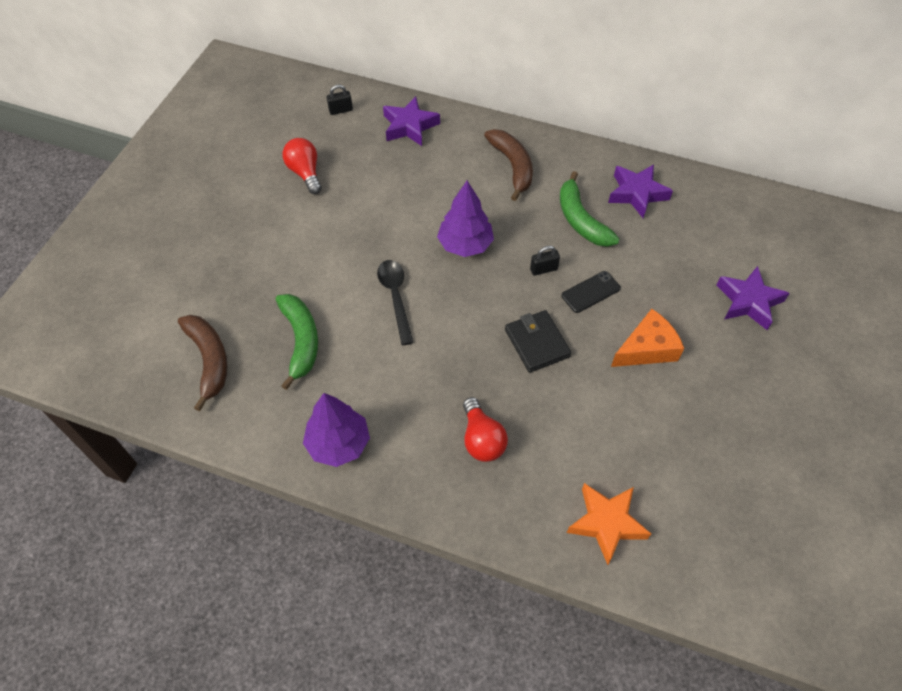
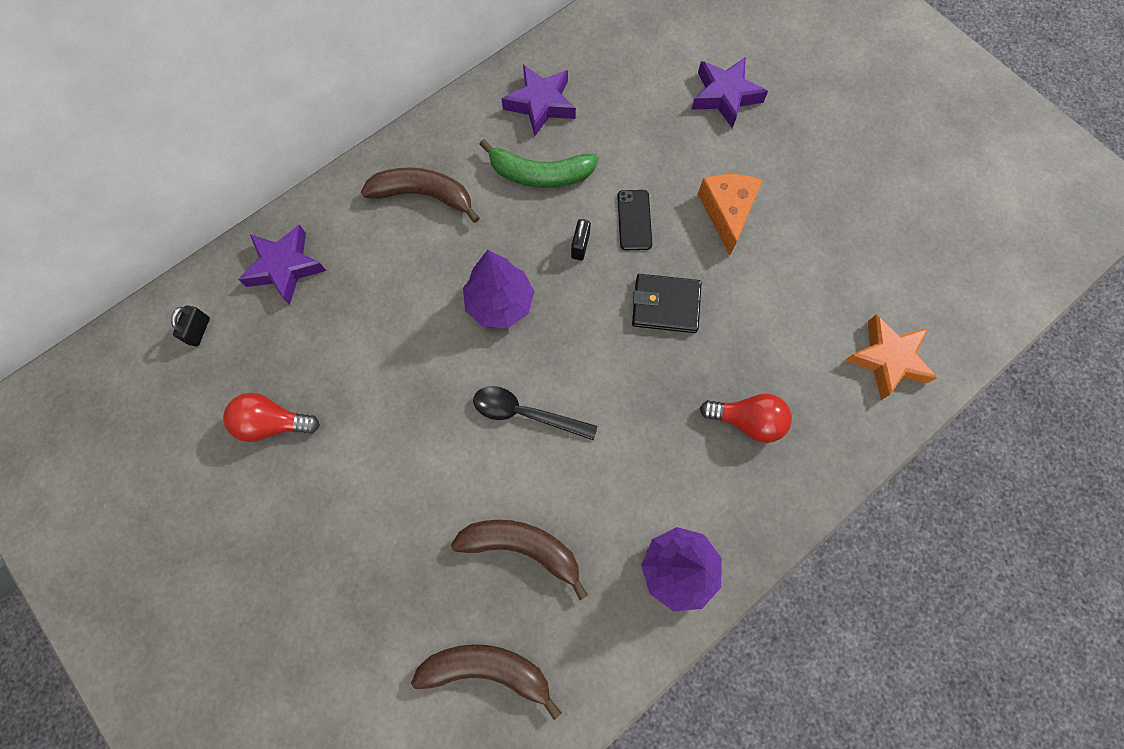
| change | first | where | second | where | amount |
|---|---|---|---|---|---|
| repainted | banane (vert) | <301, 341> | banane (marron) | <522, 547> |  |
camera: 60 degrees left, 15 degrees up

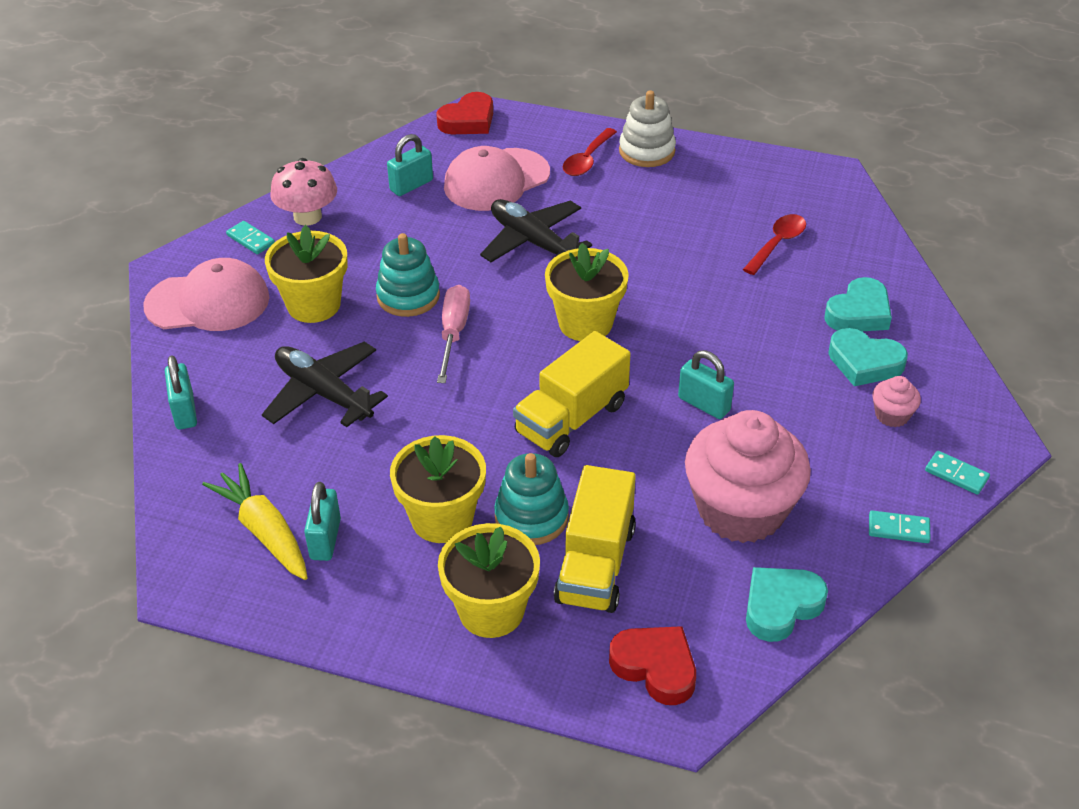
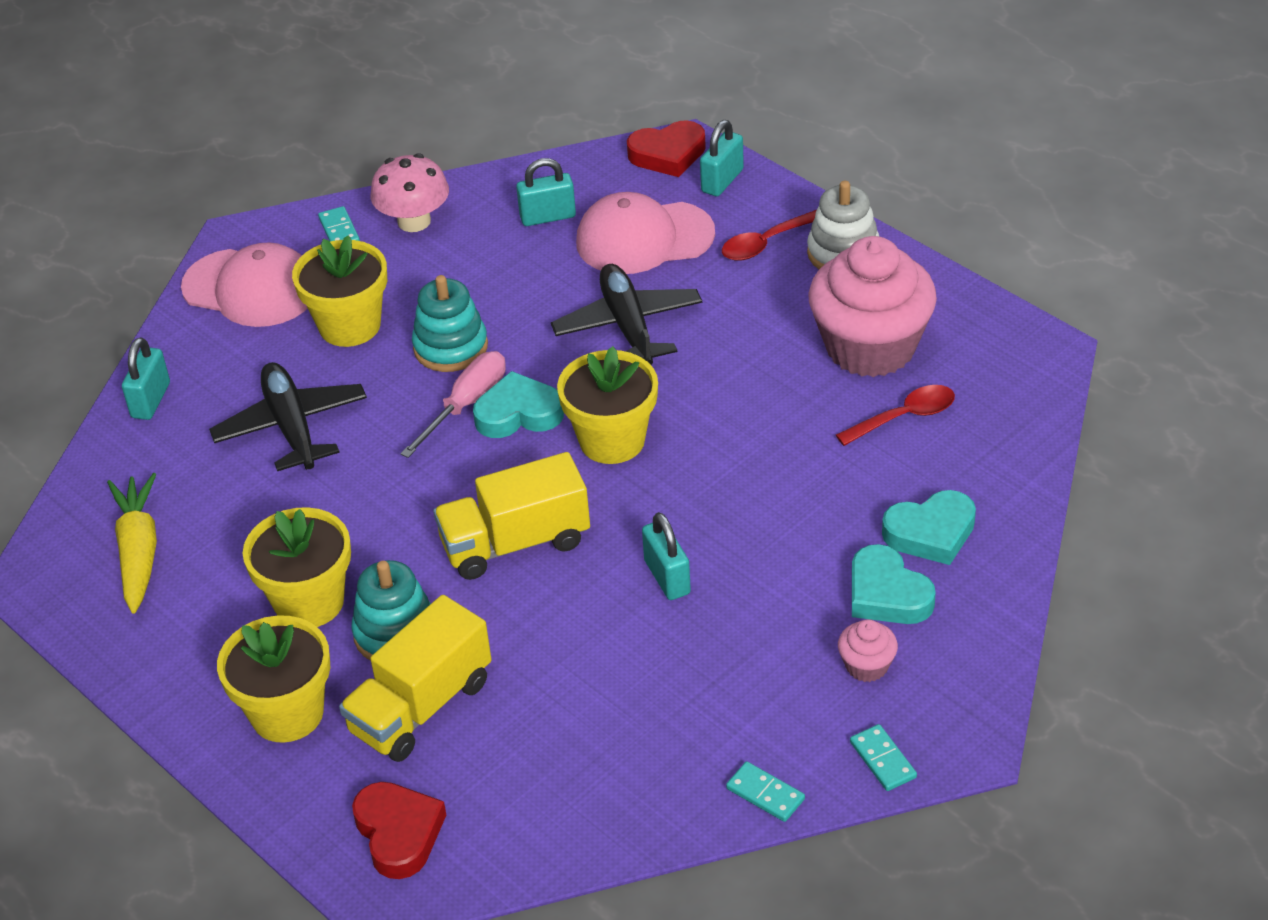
| change | first | where | second | where | amount |
|---|---|---|---|---|---|
| shifted | cœur (turquoise) | <781, 606> |  | <518, 413> |  |
| shifted | cadenas (turquoise) | <325, 539> |  | <722, 181> |  |
| shifted | muffin (rose) | <741, 510> |  | <870, 347> |  |
camera: 30 degrees right, 0 degrees up

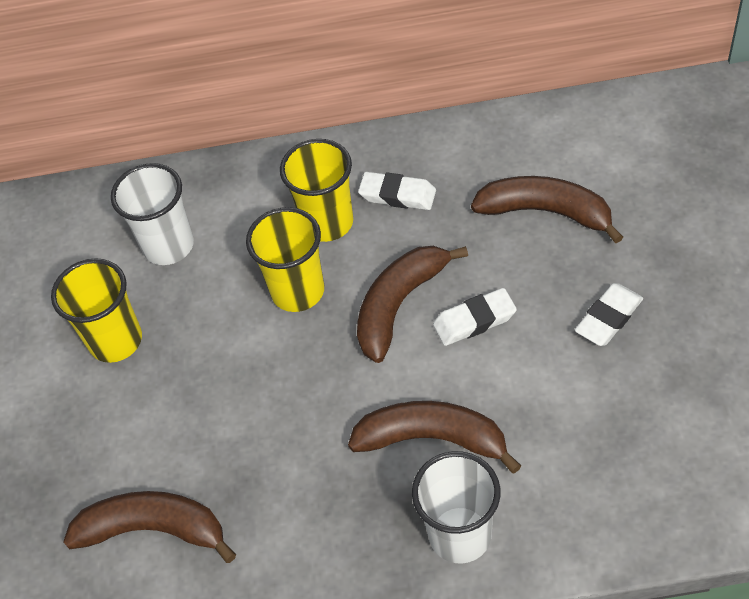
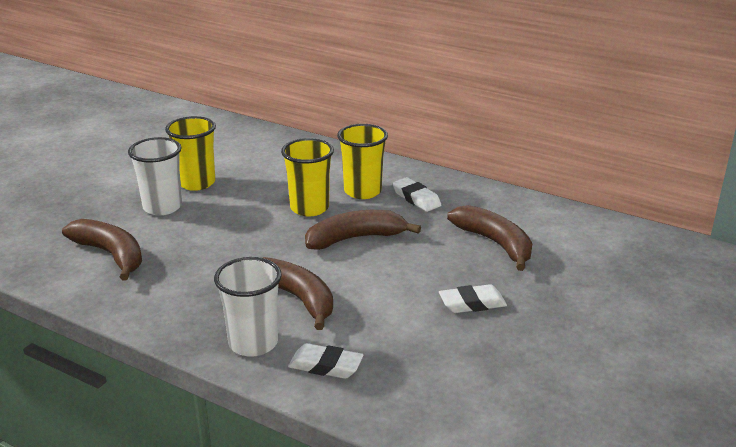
| change | first | where | second | where | amount |
|---|---|---|---|---|---|
| shifted | gobelet (blanc) | <168, 246> |  | <162, 207> |  |
| shifted | gomme (blanc) | <474, 321> |  | <325, 366> |  |
camera: 30 degrees right, 25 degrees down

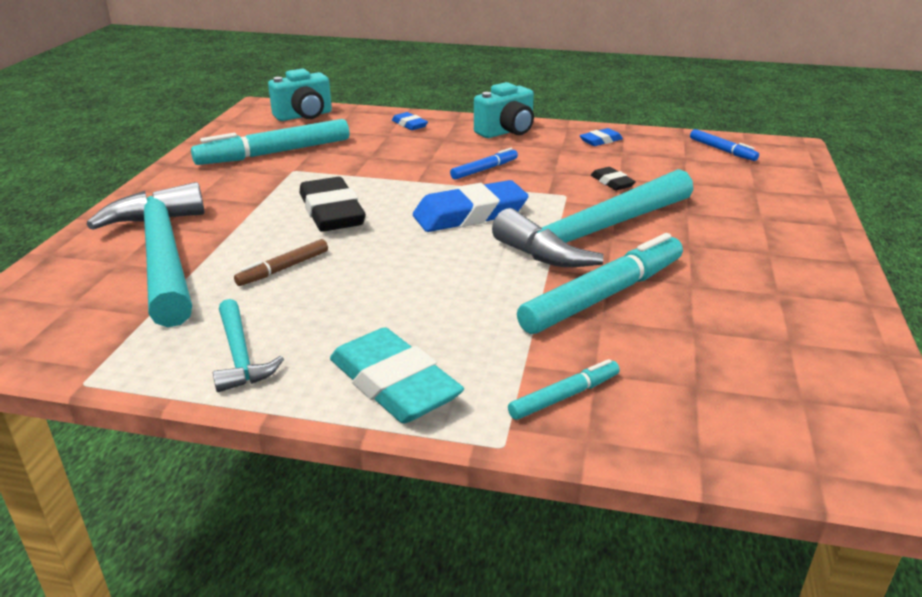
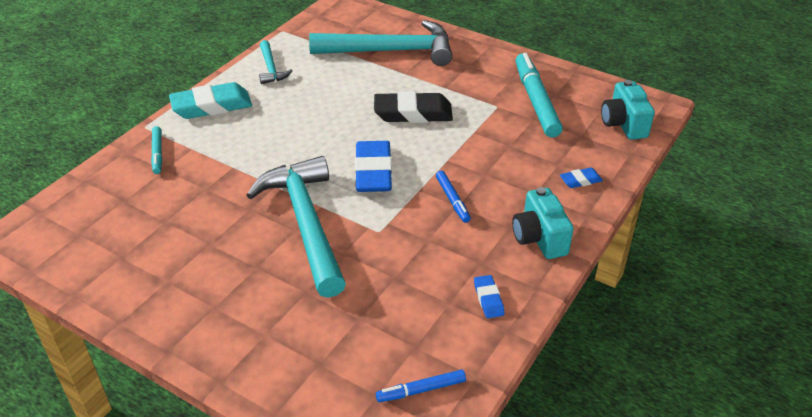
| change | first | where | second | where | amount |
|---|---|---|---|---|---|
| rotated | marteau (turquoise) | <240, 355> |  | <271, 68> | 105 degrees counterclockwise |
| gone | feutre (marron) | <283, 269> |  |  |  |
| gone | feutre (turquoise) | <603, 295> |  |  |  |
| gone | gomme (noir) | <612, 182> |  |  |  |
camera: 110 degrees right, 10 degrees up

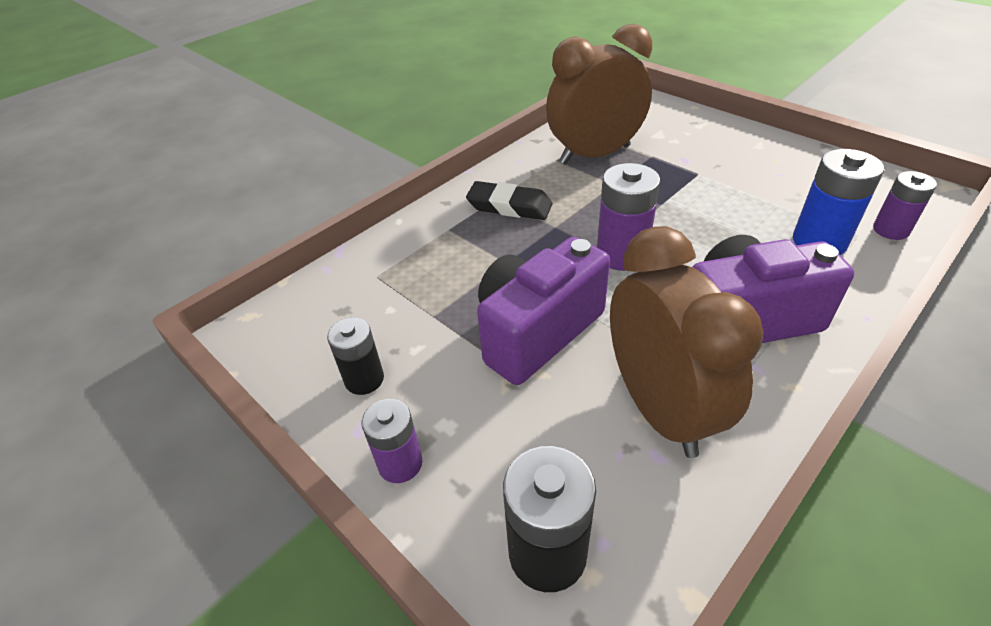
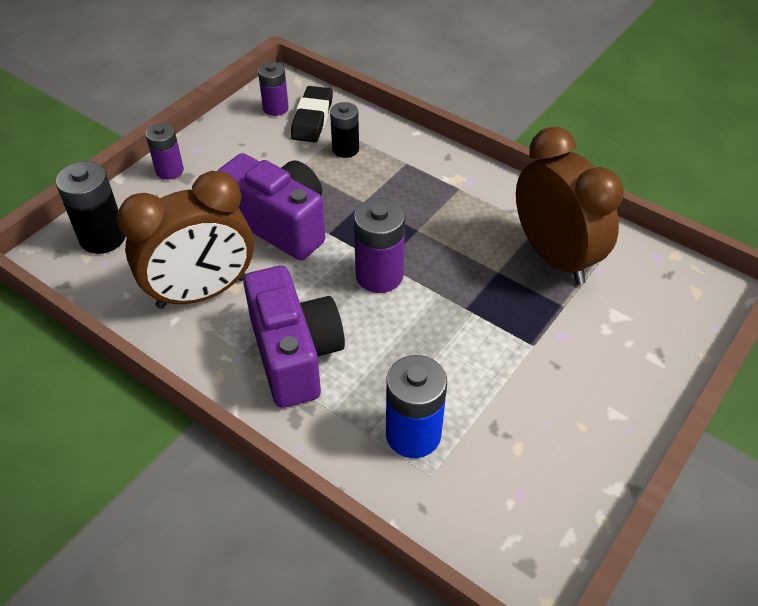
| change | first | where | second | where | amount |
|---|---|---|---|---|---|
| shifted | pile (violet) | <890, 230> |  | <275, 108> |  |
| shifted | gomme (noir) | <509, 206> |  | <312, 119> |  |
| shifted | pile (noir) | <364, 379> |  | <345, 149> |  |
camera: 80 degrees right, 5 degrees up

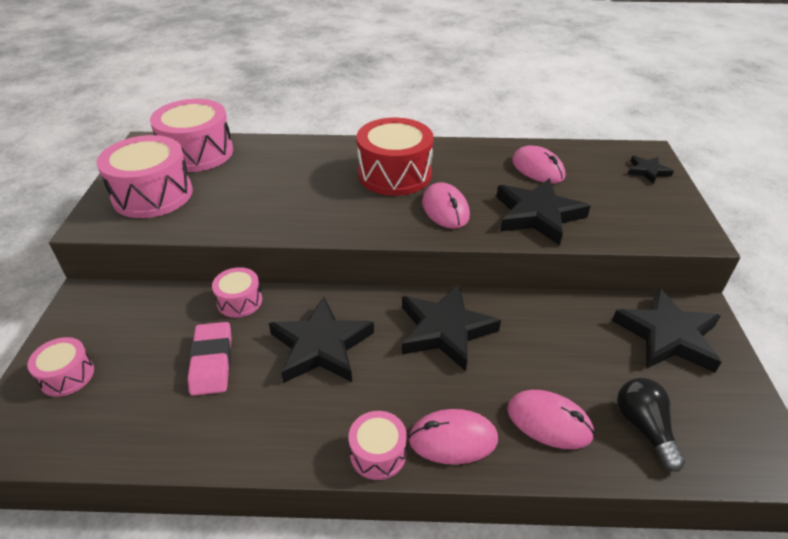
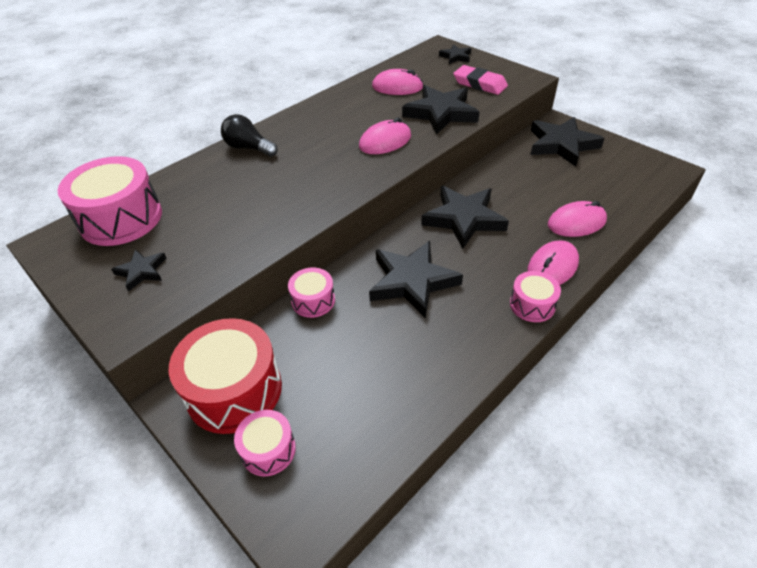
| change | first | where | second | where | amount |
|---|---|---|---|---|---|
| swapped | tambour (rose) | <153, 195> | étoile (noir) | <141, 271> |  |
| shifted | tambour (rouge) | <394, 174> |  | <234, 390> |  |
| shifted | ampoule (noir) | <644, 428> |  | <248, 148> |  |
| rotated | souris (rose) | <445, 209> |  | <385, 141> | 60 degrees counterclockwise |
| shifted | gomme (rose) | <212, 362> |  | <479, 84> |  |
camera: 45 degrees left, 5 degrees up

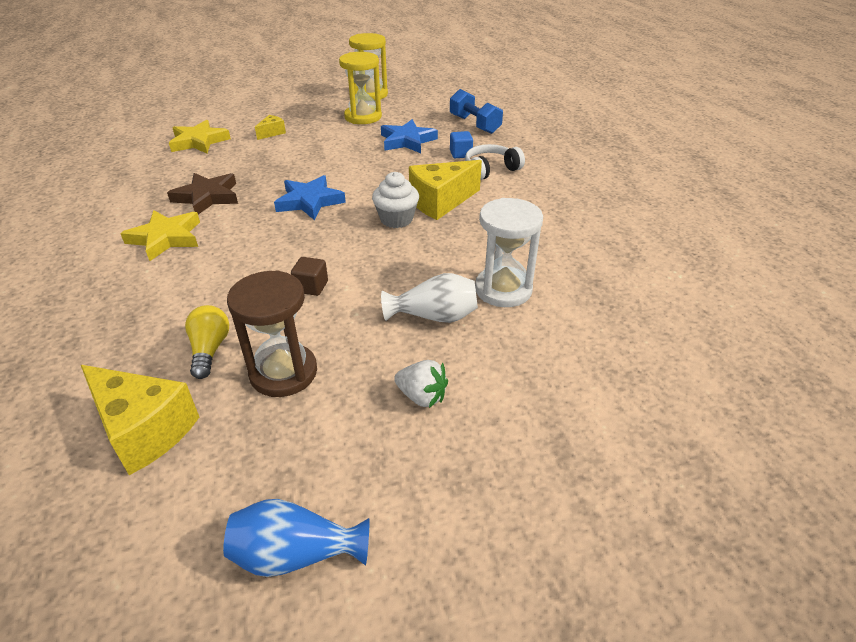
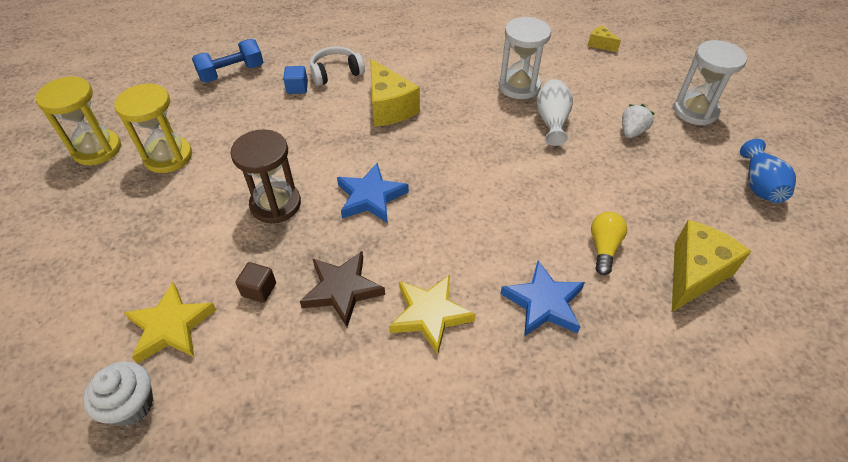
| change | first | where | second | where | amount |
|---|---|---|---|---|---|
| shifted | muffin (blanc) | <396, 219> |  | <131, 405> |  |
| shifted | sablier (marron) | <283, 372> |  | <275, 204> |  |
| shifted | cube (marron) | <311, 287> |  | <259, 290> |  |
| rotated | casque audio (blanc) | <490, 170> |  | <336, 73> | 90 degrees clockwise |
| shifted | étoile (bleu) | <407, 141> |  | <543, 303> |  |
| shifted | fromage (jaune) | <272, 133> |  | <600, 44> |  |
| rotated | ampoule (jaune) | <210, 349> |  | <603, 247> | 105 degrees clockwise |
| new |  |  | sablier (blanc) | <695, 111> |  |
camera: 85 degrees left, 10 degrees up

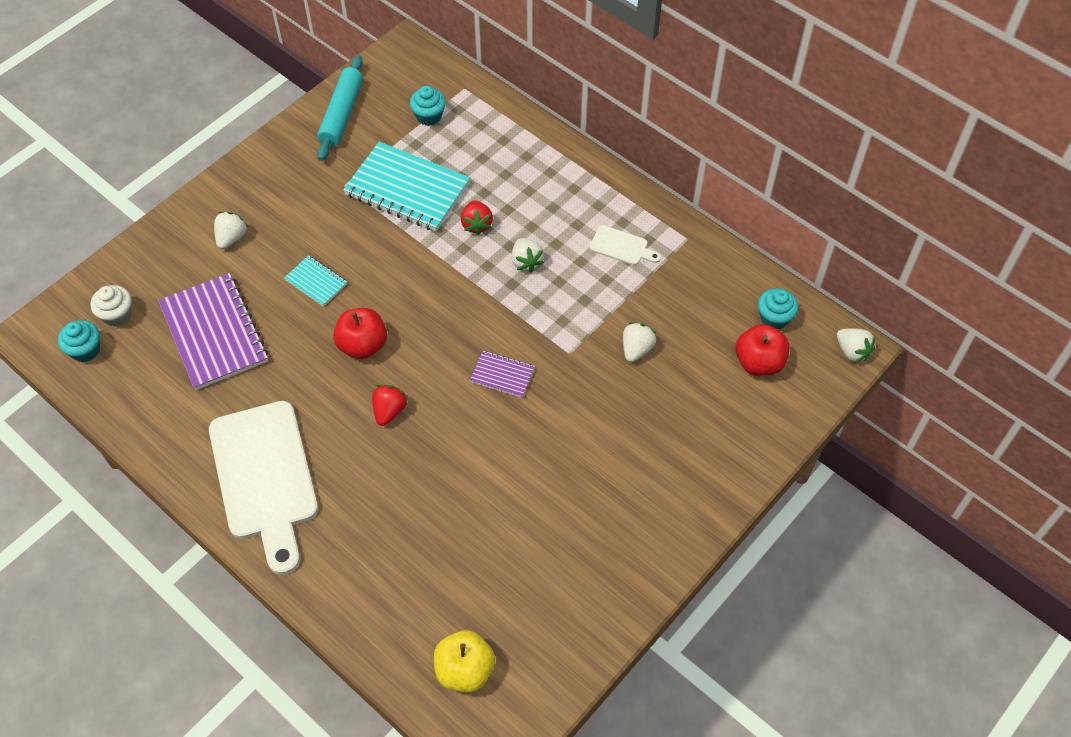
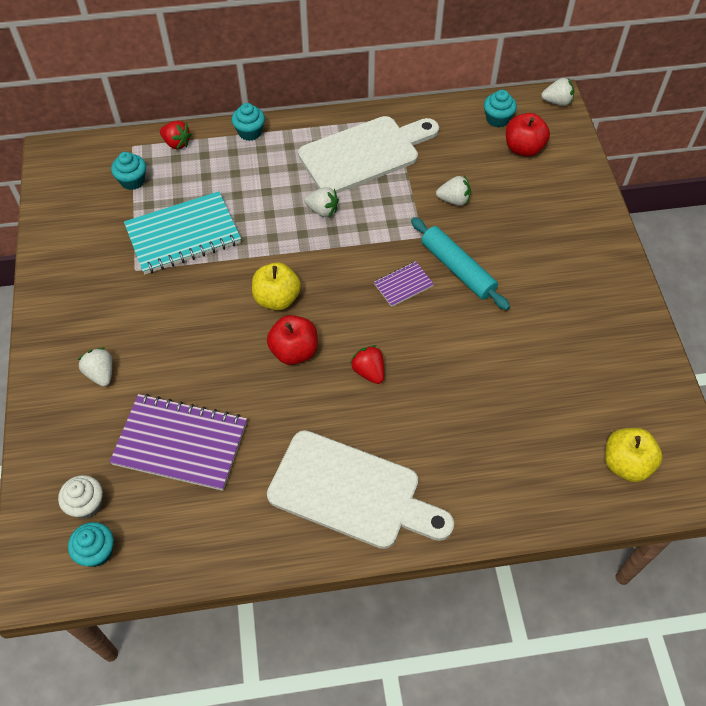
| change | first | where | second | where | amount |
|---|---|---|---|---|---|
| shifted | fraise (rouge) | <476, 224> |  | <177, 143> |  |
| new |  |  | muffin (turquoise) | <250, 132> |  |
| new |  |  | pomme (jaune) | <277, 298> |  |
| scaled | planche à découper (blanc) | <621, 246> |  | <364, 153> | x2.35 |
| shifted | rouleau à pâtisserie (turquoise) | <341, 114> |  | <457, 269> |  |
| rotated | fraise (blanc) | <636, 349> |  | <454, 200> | 120 degrees clockwise |
| gone | carnet (turquoise) | <316, 282> |  |  |  |
camera: 50 degrees left, 0 degrees up

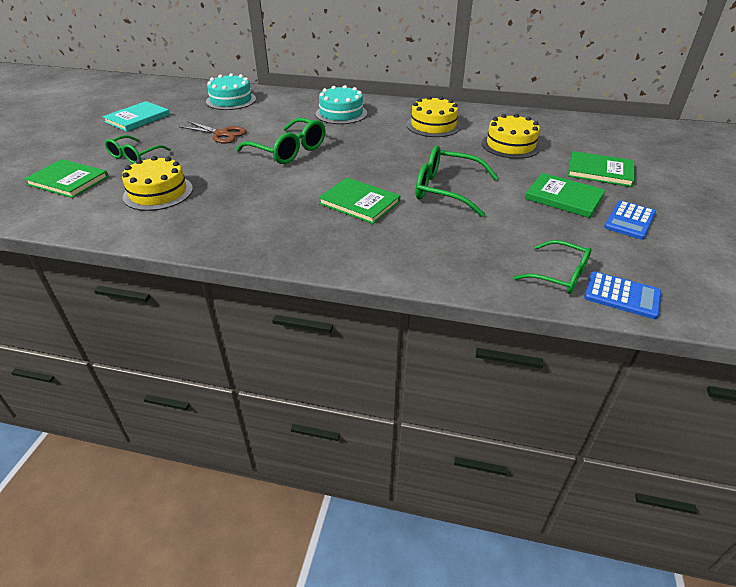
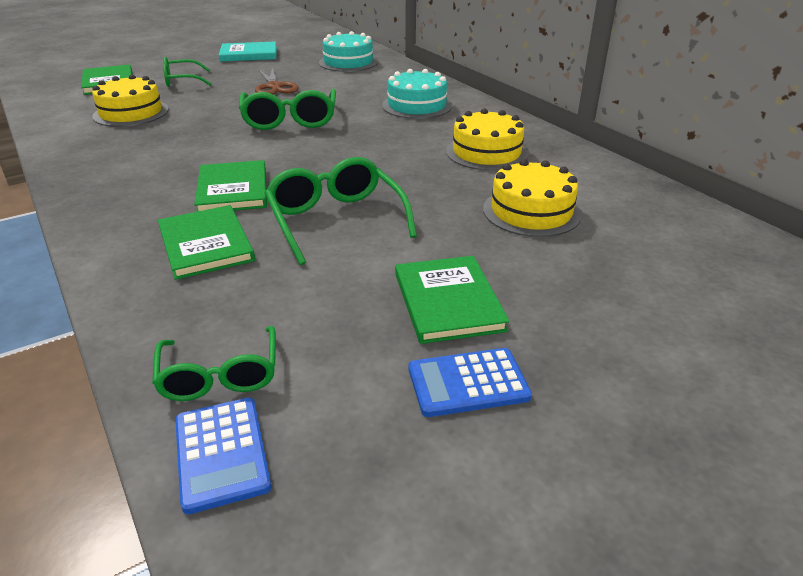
| change | first | where | second | where | amount |
|---|---|---|---|---|---|
| shifted | livre (vert) | <600, 171> |  | <205, 245> |  |
camera: 45 degrees right, 5 degrees down

